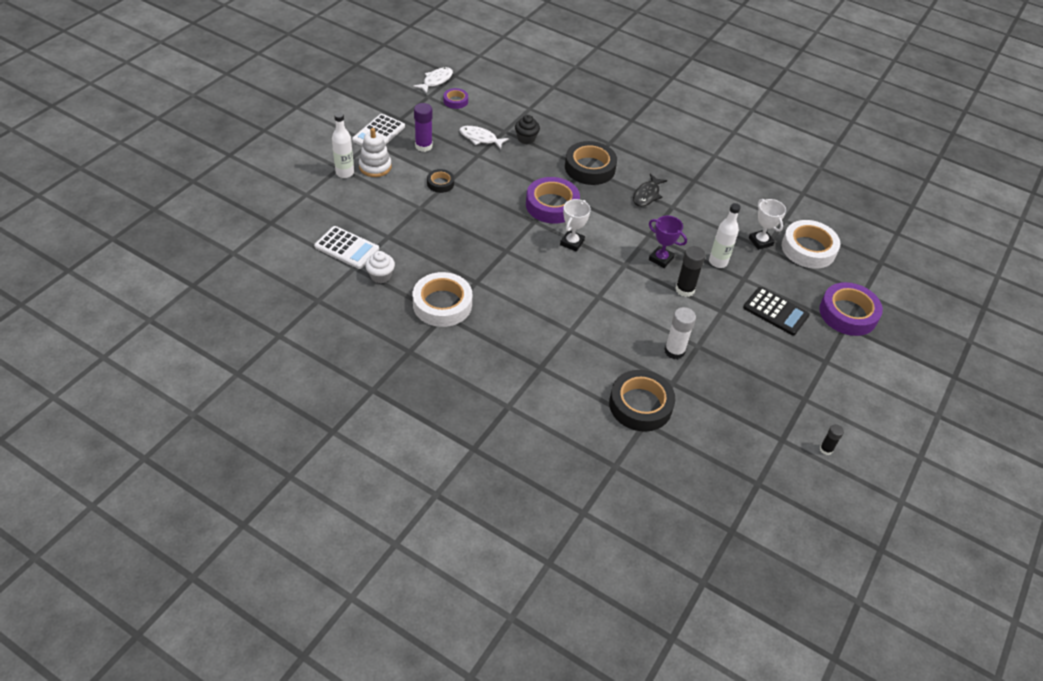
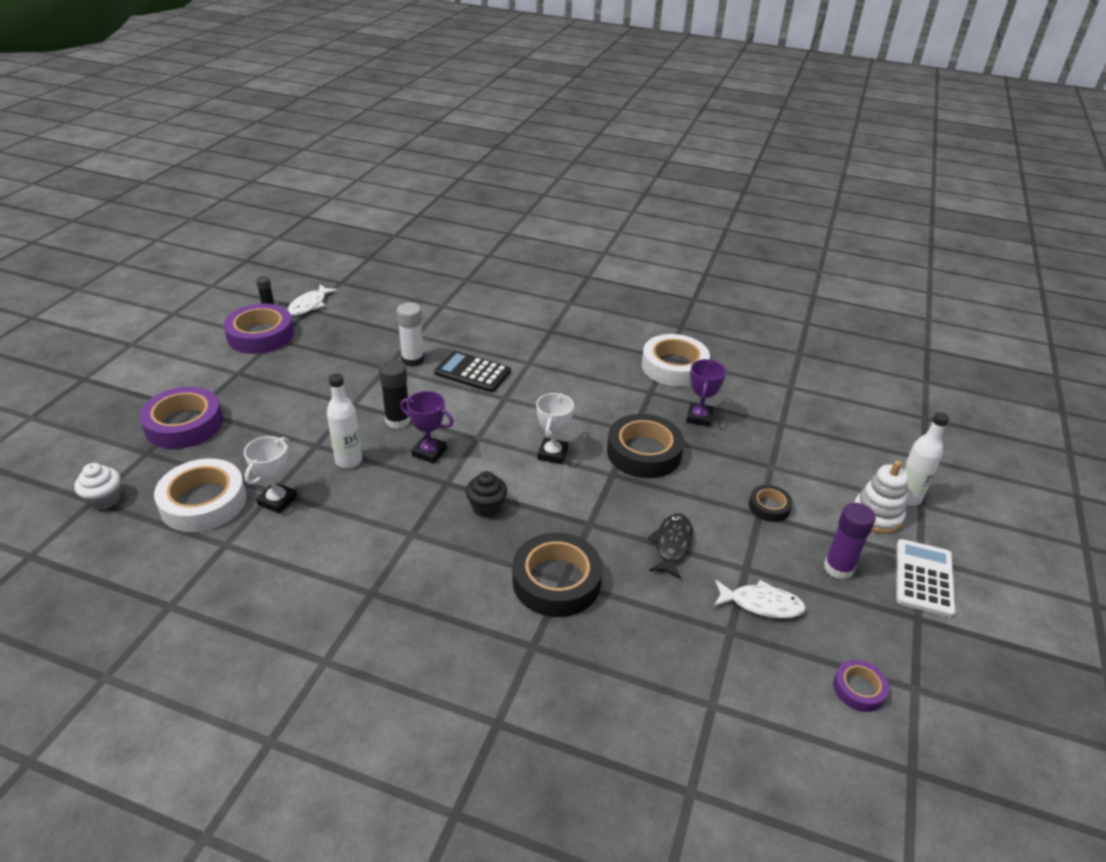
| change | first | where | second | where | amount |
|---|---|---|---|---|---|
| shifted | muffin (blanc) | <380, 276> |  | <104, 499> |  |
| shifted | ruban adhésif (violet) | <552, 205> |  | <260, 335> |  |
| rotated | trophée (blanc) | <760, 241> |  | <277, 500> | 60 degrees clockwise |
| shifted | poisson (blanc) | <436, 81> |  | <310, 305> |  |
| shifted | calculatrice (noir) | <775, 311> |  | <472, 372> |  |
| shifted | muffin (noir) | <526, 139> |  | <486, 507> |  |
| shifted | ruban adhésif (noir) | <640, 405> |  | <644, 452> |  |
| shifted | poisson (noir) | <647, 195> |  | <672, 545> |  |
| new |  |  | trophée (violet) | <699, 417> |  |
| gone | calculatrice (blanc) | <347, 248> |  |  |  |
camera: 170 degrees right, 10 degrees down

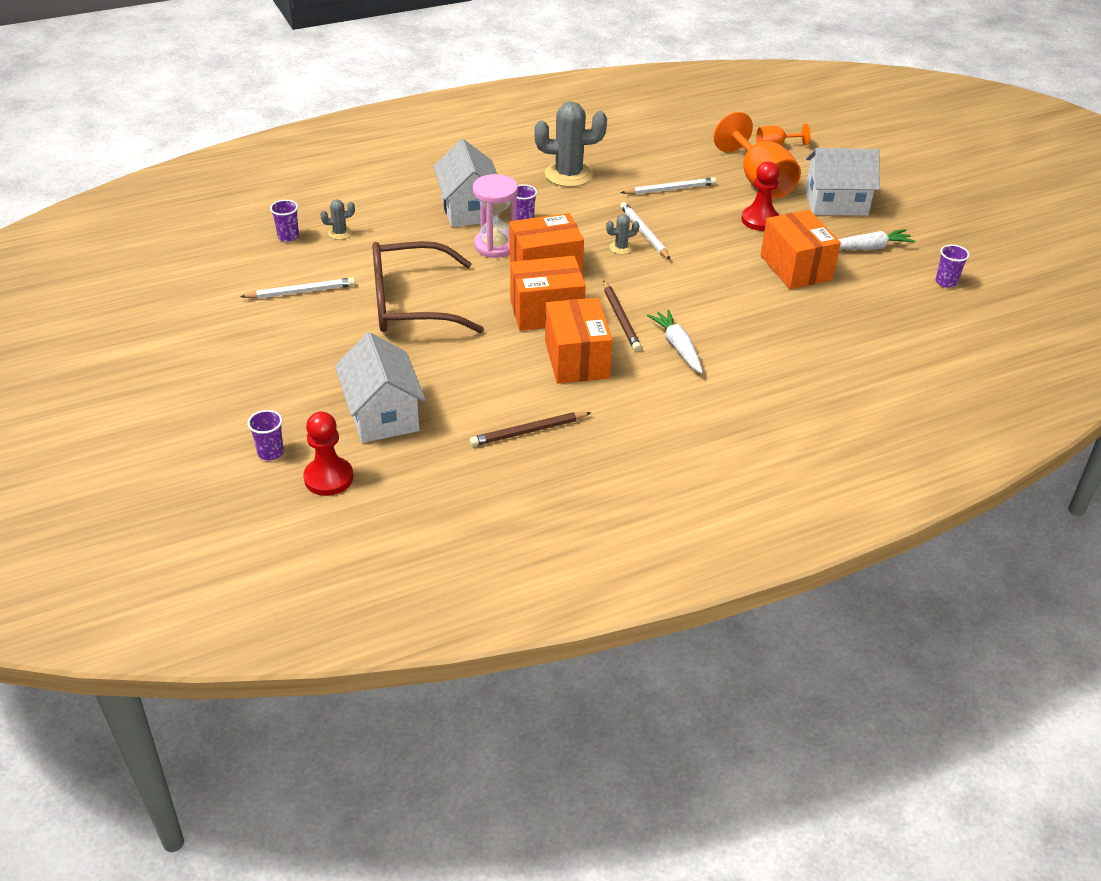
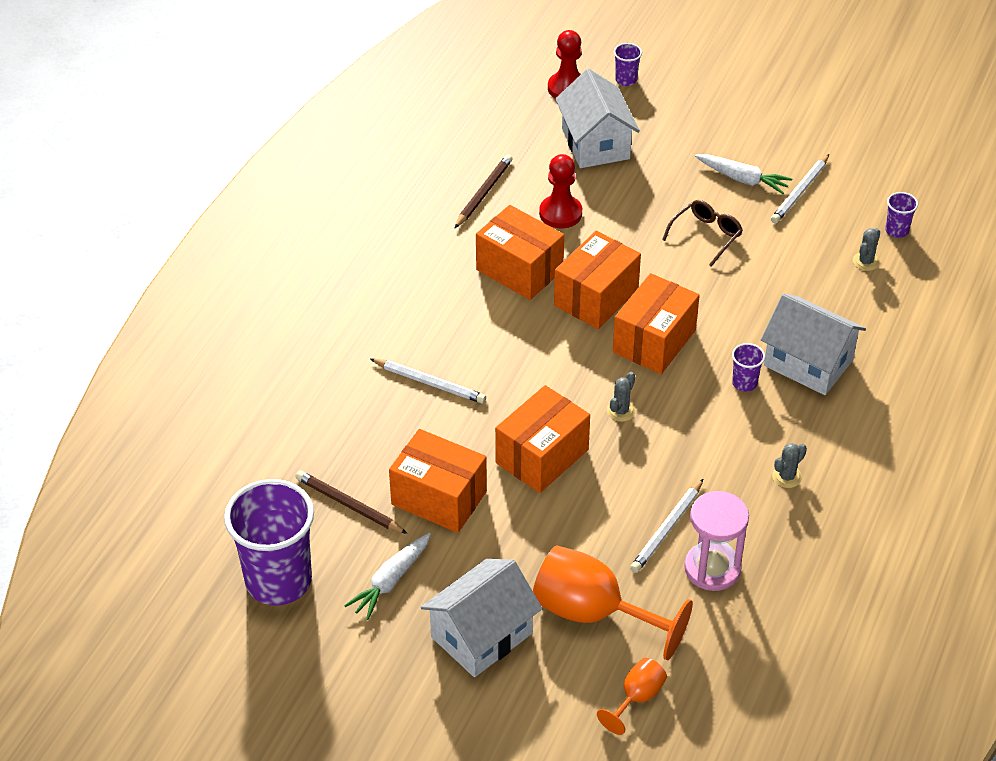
| change | first | where | second | where | amount |
|---|---|---|---|---|---|
| scaled | gobelet (violet) | <946, 282> |  | <278, 581> | x2.41 |
| shifted | crayon (marron) | <620, 318> |  | <349, 505> |  |
| shifted | crayon (blanc) | <644, 233> |  | <430, 383> |  |
| new |  |  | boîte (orange) | <542, 456> |  |
| shifted | pion (rouge) | <760, 220> |  | <560, 213> |  |
| rotated | maison (blanc) | <382, 414> |  | <595, 144> | 45 degrees clockwise |
| scaled | lunettes (marron) | <412, 304> |  | <706, 236> | x0.50 |
| shifted | sablier (rose) | <495, 246> |  | <712, 568> |  |
| shifted | carotte (blanc) | <677, 347> |  | <742, 179> |  |
| scaled | cactus (gris) | <568, 174> |  | <787, 477> | x0.45 |
camera: 140 degrees right, 5 degrees up

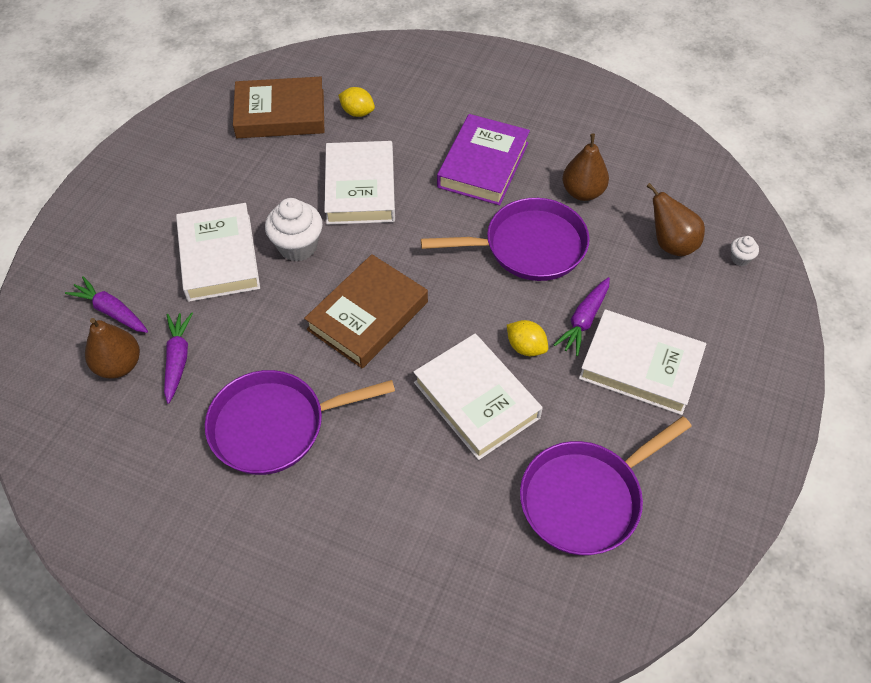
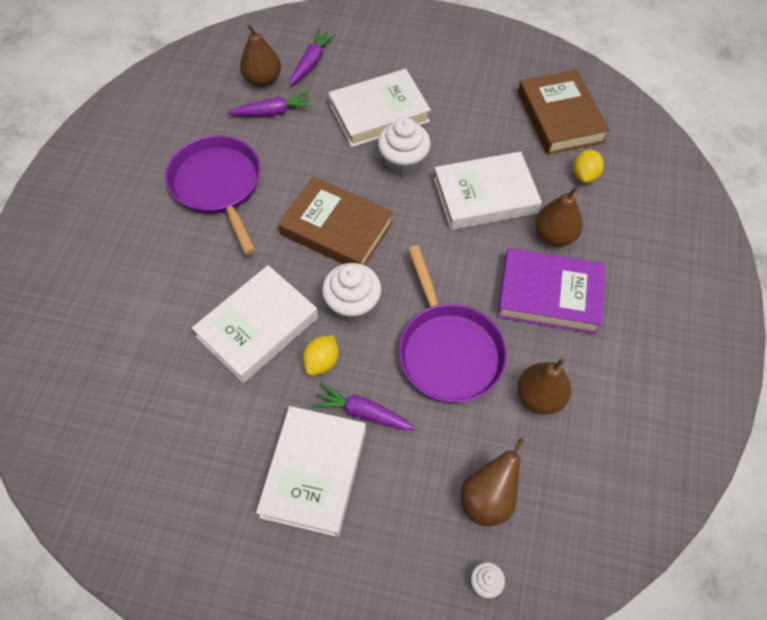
| change | first | where | second | where | amount |
|---|---|---|---|---|---|
| new |  |  | muffin (blanc) | <353, 305> |  |
| new |  |  | poire (marron) | <554, 235> |  |
| gone | poêle (violet) | <586, 498> |  |  |  |
camera: 80 degrees right, 5 degrees up

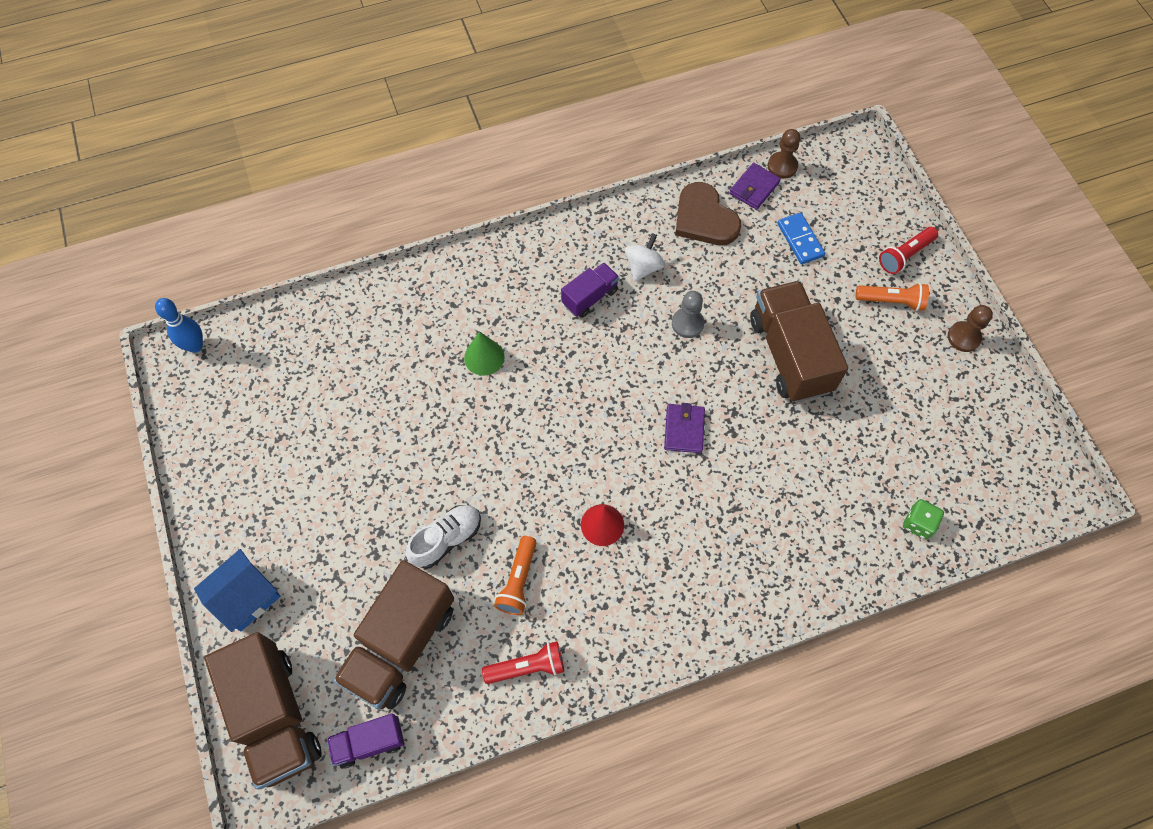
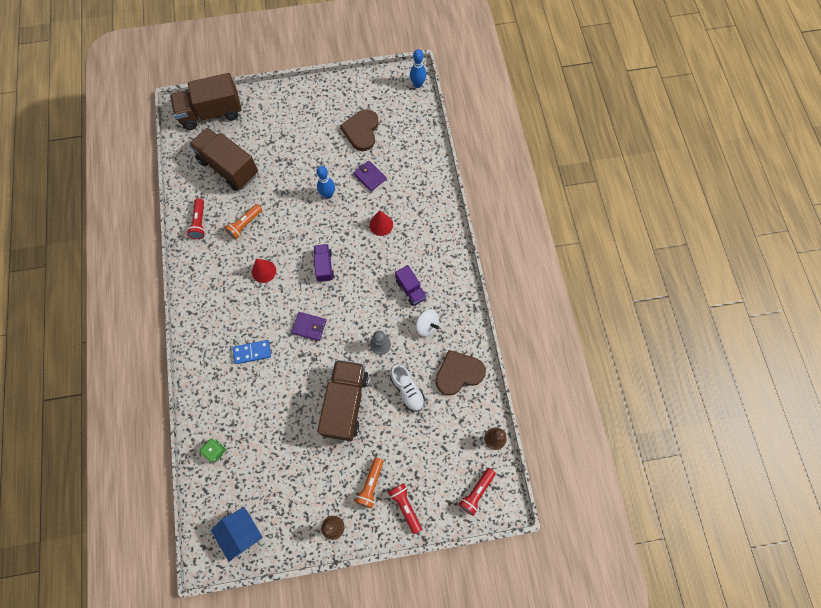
| change | first | where | second | where | amount |
|---|---|---|---|---|---|
| shifted | maison (bleu) | <246, 597> |  | <242, 533> |  |
| rotated | lampe de poche (orange) | <518, 580> |  | <245, 224> | 75 degrees counterclockwise |
| shifted | domino (bleu) | <800, 240> |  | <252, 352> |  |
| shifted | camion (violet) | <369, 742> |  | <324, 266> |  |
| new |  |  | quille (bleu) | <328, 195> |  |
| rotated | camion (marron) | <789, 354> |  | <345, 403> | 75 degrees counterclockwise |
| new |  |  | cœur (marron) | <361, 131> |  |
| shifted | portefeuille (violet) | <754, 188> |  | <369, 177> |  |
| repainted | cône (vert) | <484, 357> | cône (rouge) | <381, 225> |  |
| shifted | chaussure (blanc) | <446, 539> |  | <407, 390> |  |
| new |  |  | lampe de poche (rouge) | <476, 492> |  |
camera: 100 degrees right, 5 degrees up

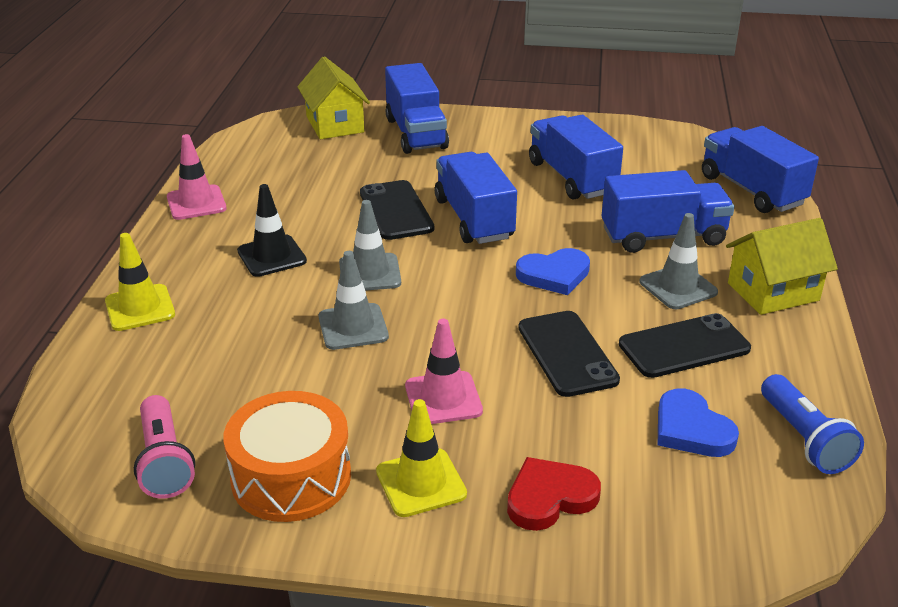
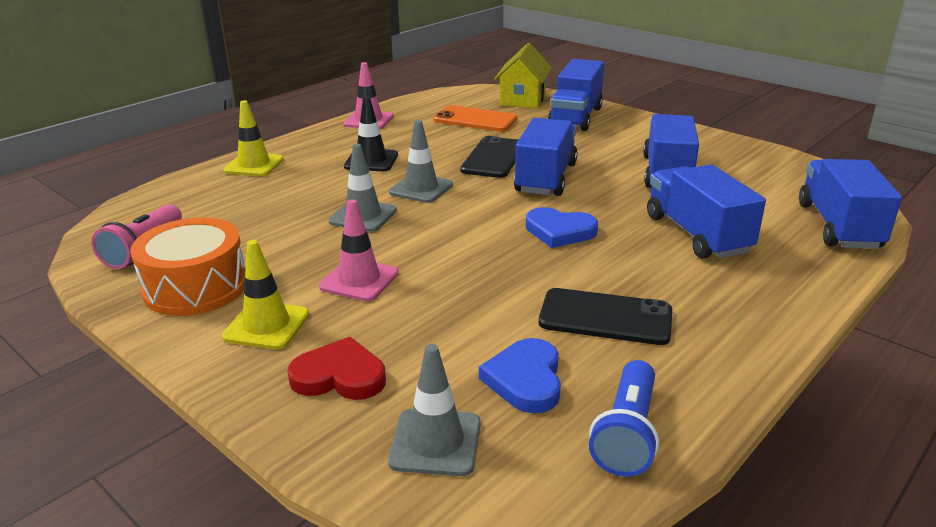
| change | first | where | second | where | amount |
|---|---|---|---|---|---|
| shifted | cône de chantier (gris) | <678, 287> |  | <435, 442> |  |
| new |  |  | téléphone (orange) | <475, 119> |  |
| rotated | camion (bleu) | <663, 236> |  | <697, 234> | 135 degrees counterclockwise |
| gone | téléphone (noir) | <567, 354> |  |  |  |
| gone | maison (jaune) | <773, 292> |  |  |  |
camera: 35 degrees right, 5 degrees down

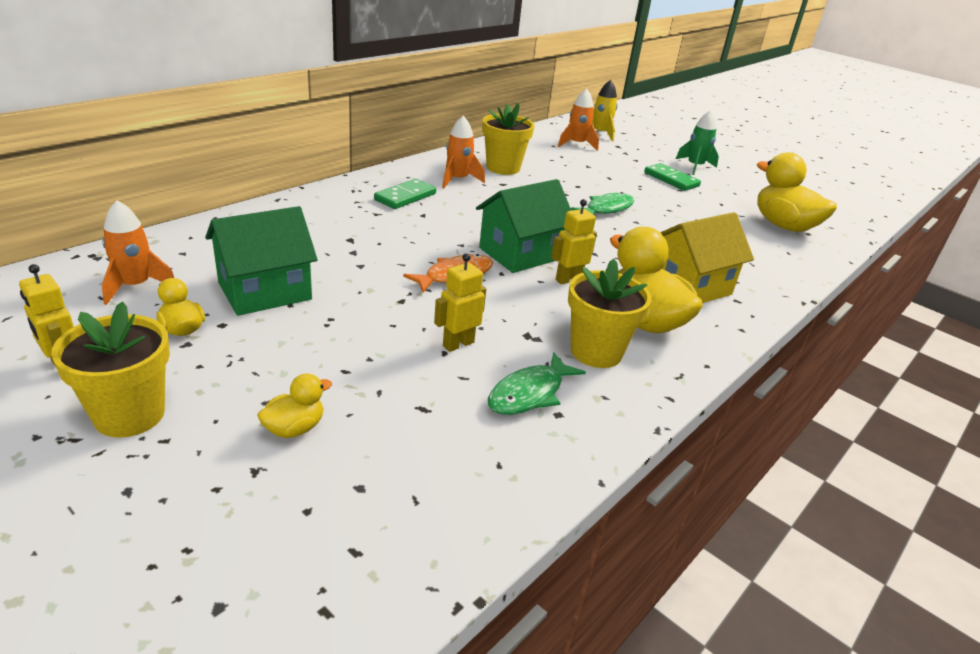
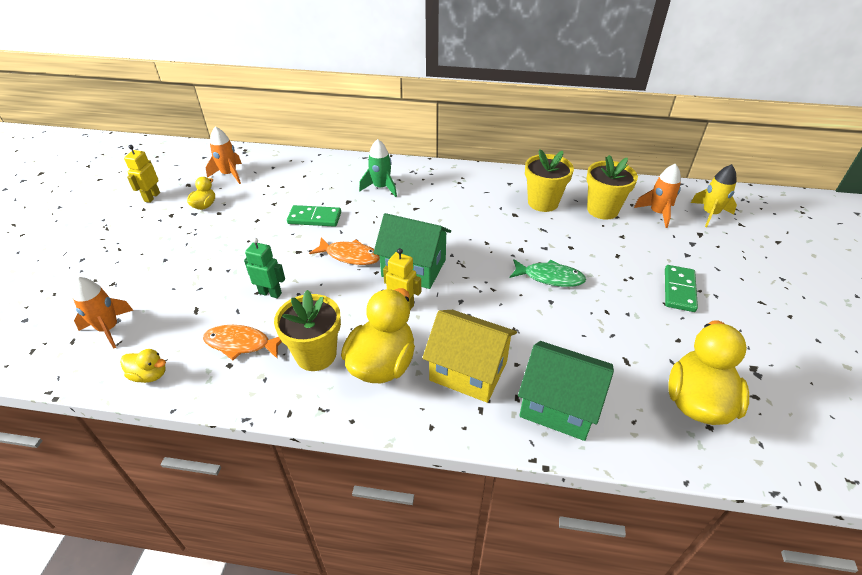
| change | first | where | second | where | amount |
|---|---|---|---|---|---|
| shifted | fusée (orange) | <458, 180> |  | <109, 328> |  |
| shifted | canard (jaune) | <294, 428> |  | <149, 375> |  |
| repainted | poisson (vert) | <529, 393> | poisson (orange) | <241, 344> |  |
| repainted | robot (jaune) | <458, 344> | robot (vert) | <270, 293> |  |
| shifted | domino (vert) | <405, 197> |  | <314, 218> |  |
| shifted | fusée (vert) | <695, 167> |  | <381, 187> |  |
| shifted | maison (vert) | <265, 291> |  | <559, 405> |  |
| shifted | pot de fleurs (jaune) | <129, 415> |  | <602, 210> |  |
camera: 60 degrees right, 10 degrees up

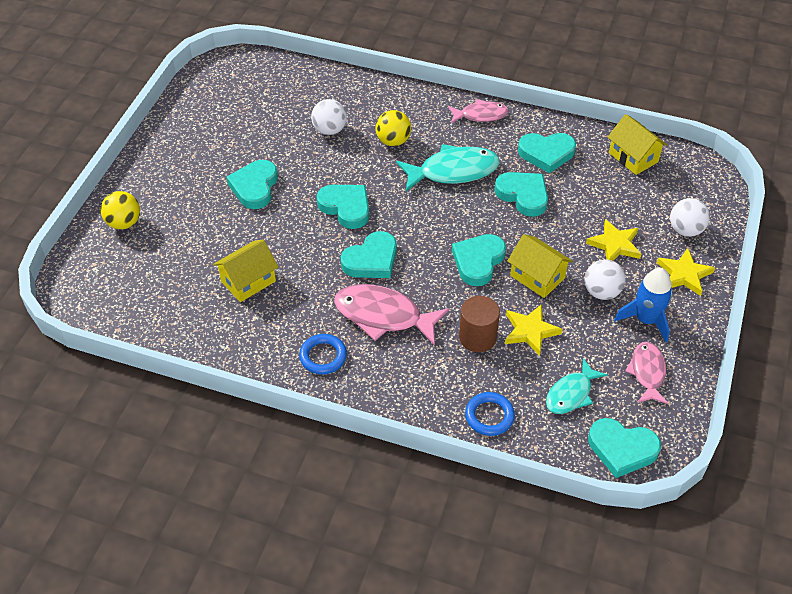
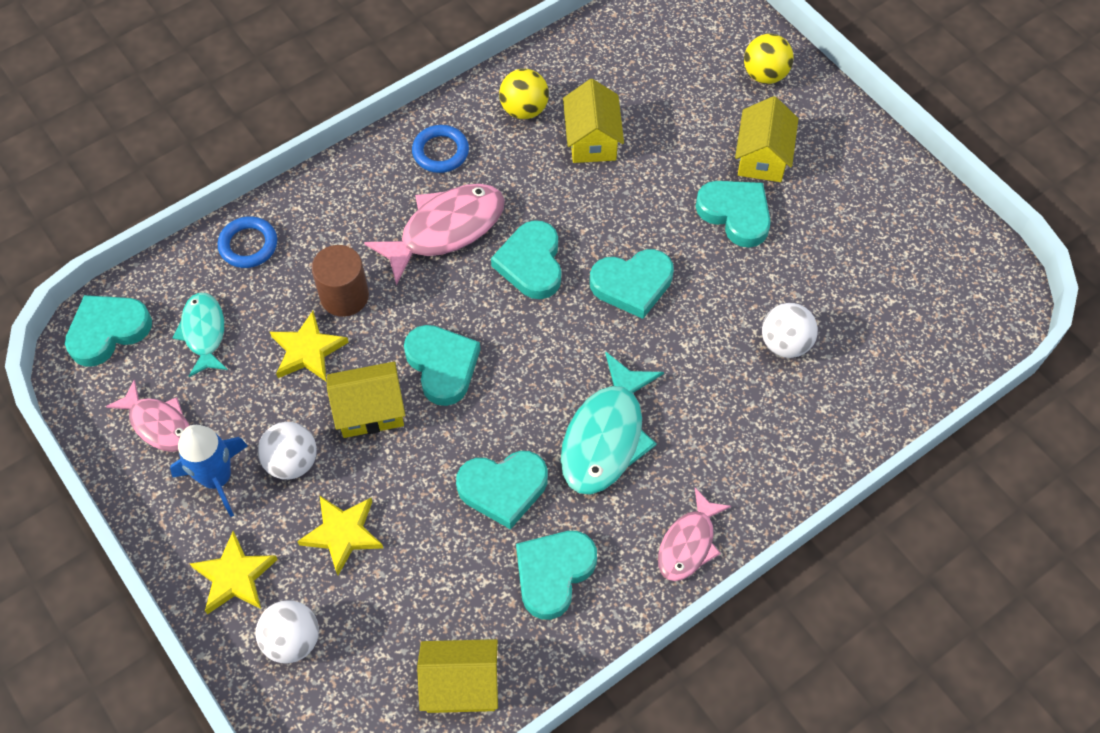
| change | first | where | second | where | amount |
|---|---|---|---|---|---|
| shifted | balle (jaune) | <393, 141> |  | <524, 110> |  |
| new |  |  | maison (jaune) | <762, 157> |  |
camera: 125 degrees right, 10 degrees up

